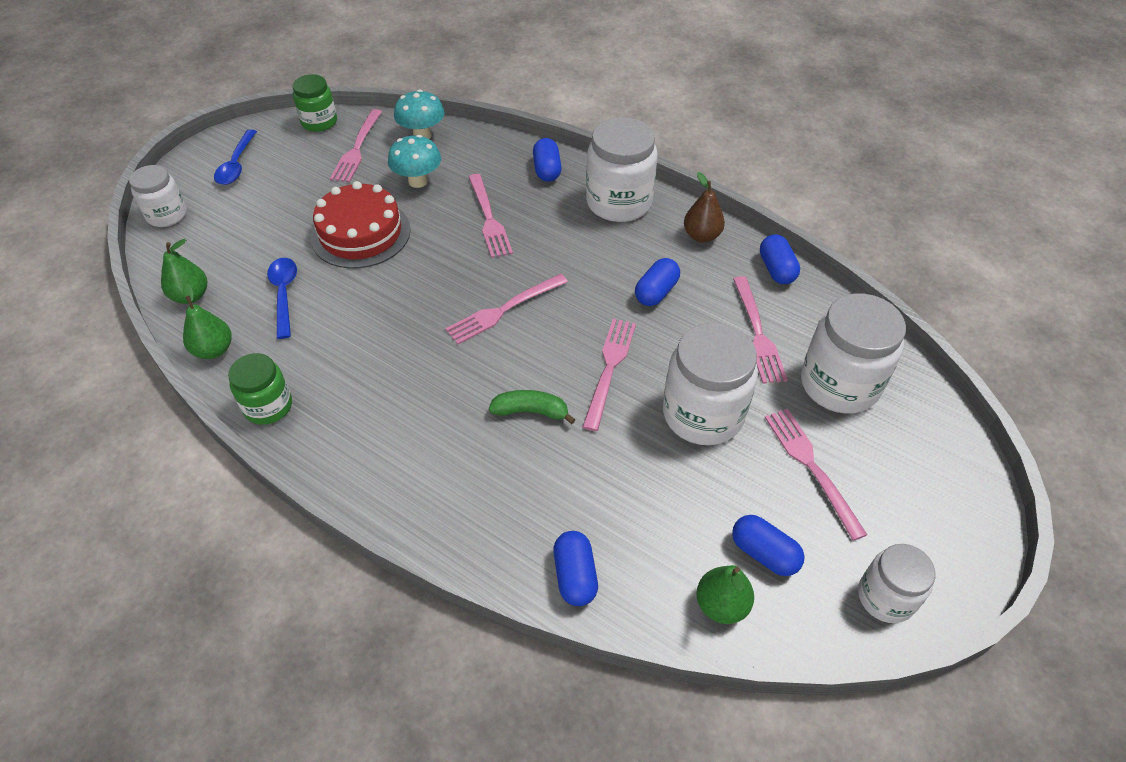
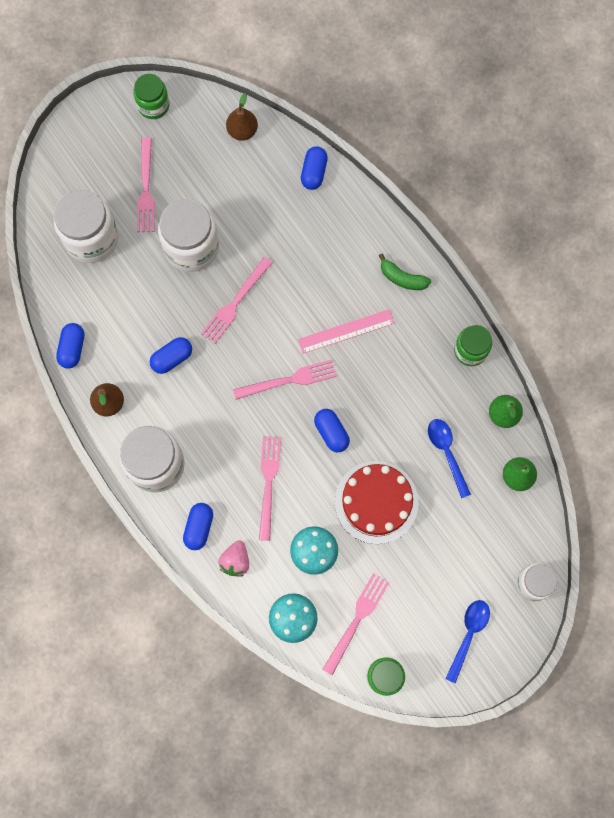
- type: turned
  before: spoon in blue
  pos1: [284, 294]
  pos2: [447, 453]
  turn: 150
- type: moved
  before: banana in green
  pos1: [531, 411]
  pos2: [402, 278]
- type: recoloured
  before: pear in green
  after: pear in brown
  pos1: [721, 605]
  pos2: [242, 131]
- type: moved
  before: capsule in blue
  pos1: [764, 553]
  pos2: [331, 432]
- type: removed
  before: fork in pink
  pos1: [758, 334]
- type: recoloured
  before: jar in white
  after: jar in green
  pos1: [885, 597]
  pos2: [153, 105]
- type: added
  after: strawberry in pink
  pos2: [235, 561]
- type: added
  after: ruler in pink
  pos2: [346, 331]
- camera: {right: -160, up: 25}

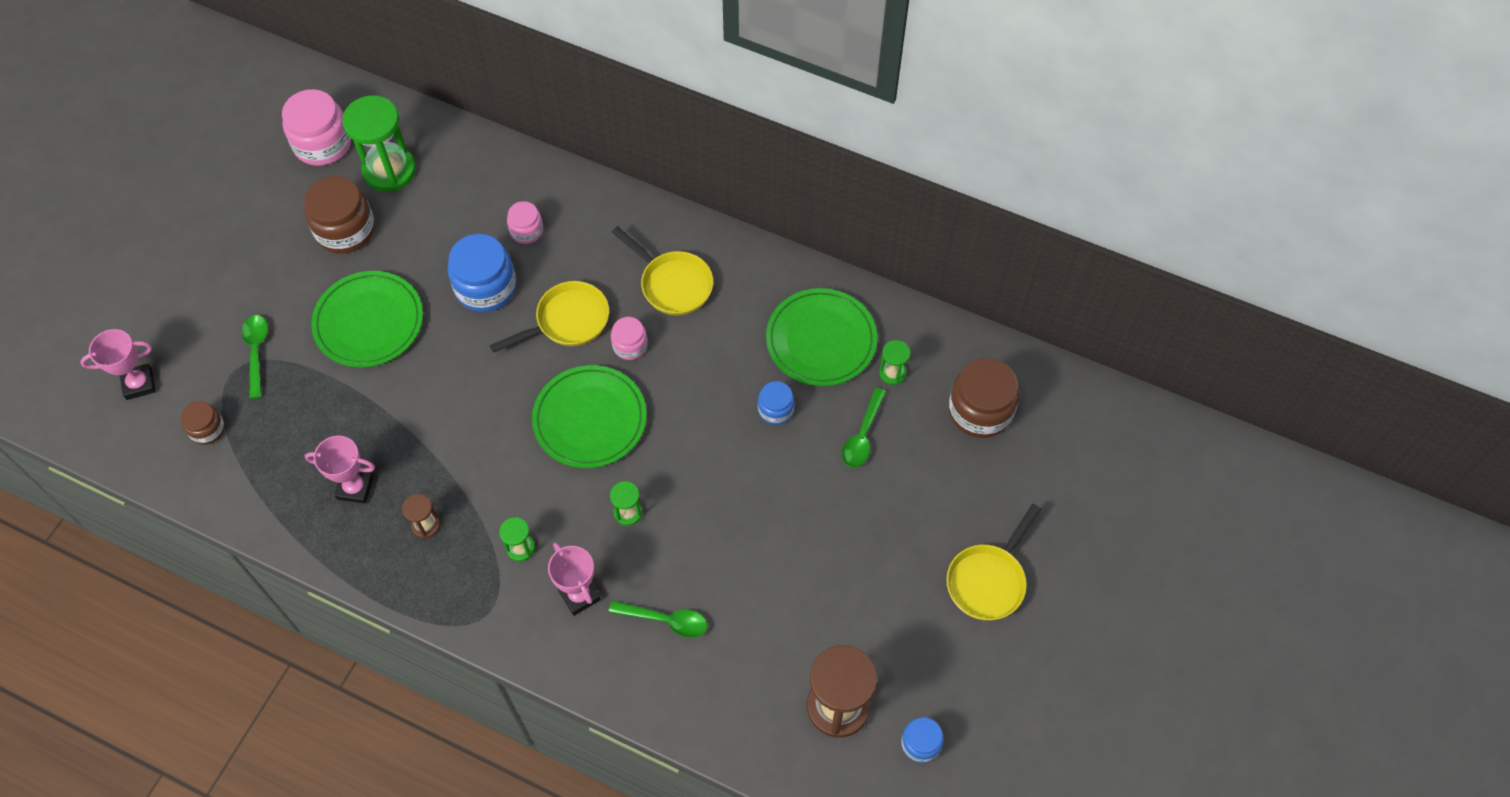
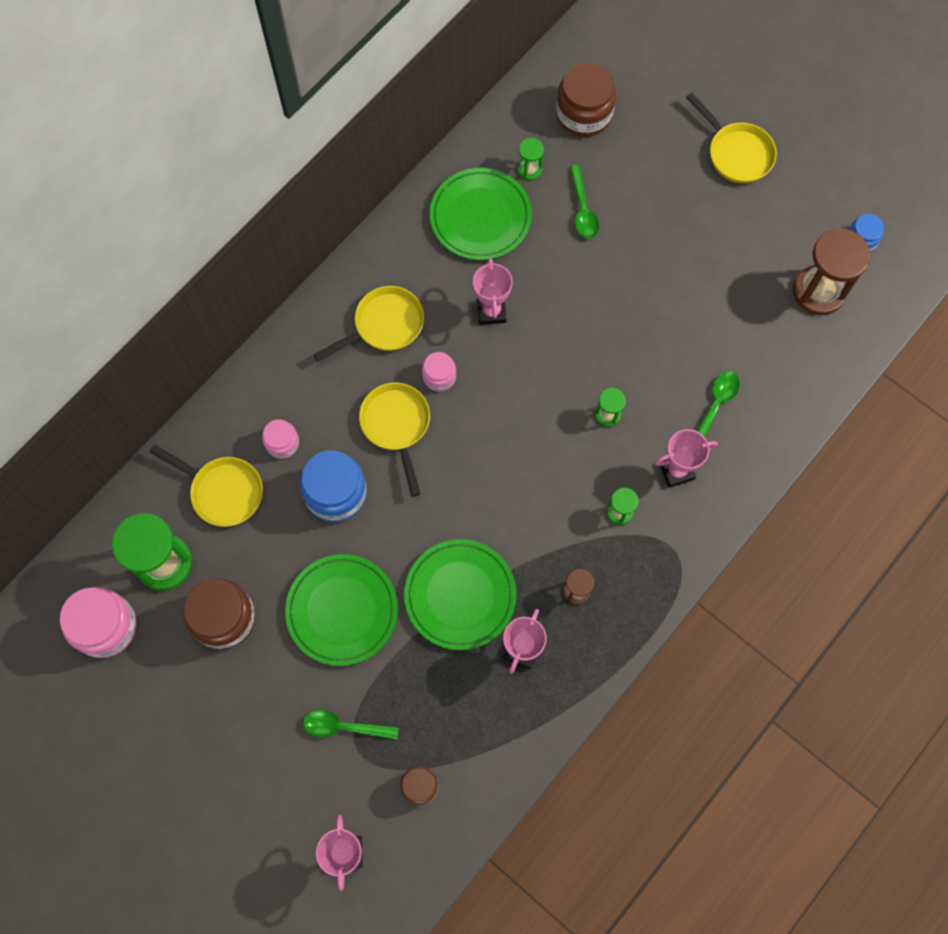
- type: moved
  before: plate in green
  pos1: [590, 419]
  pos2: [460, 595]
- type: removed
  before: jar in blue
  pos1: [775, 409]
- type: turned
  before: spoon in green
  pos1: [862, 435]
  pos2: [582, 209]
  turn: 45
- type: added
  after: pan in yellow
  pos2: [222, 491]
- type: added
  after: trophy in pink
  pos2: [491, 311]
- camera: {right: -75, up: 10}

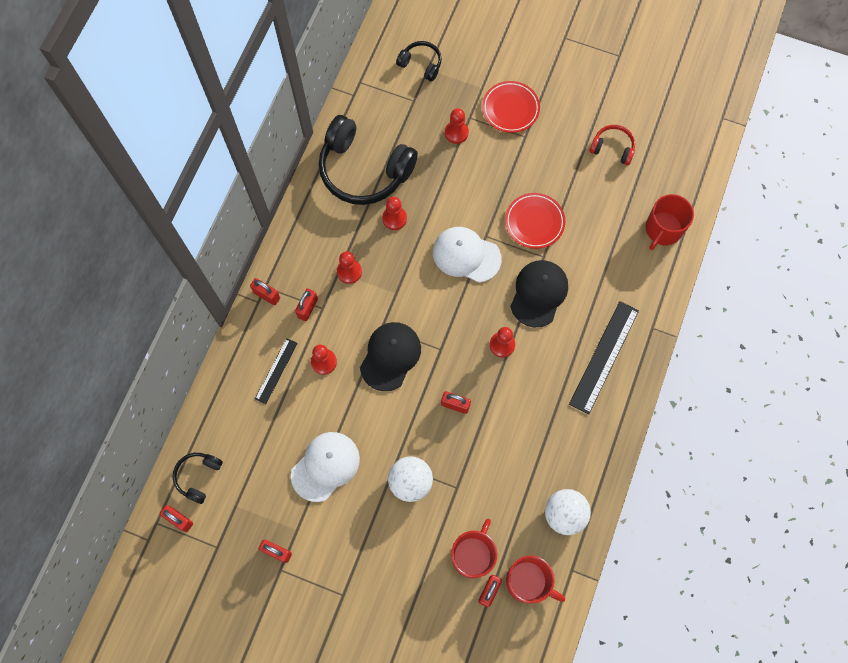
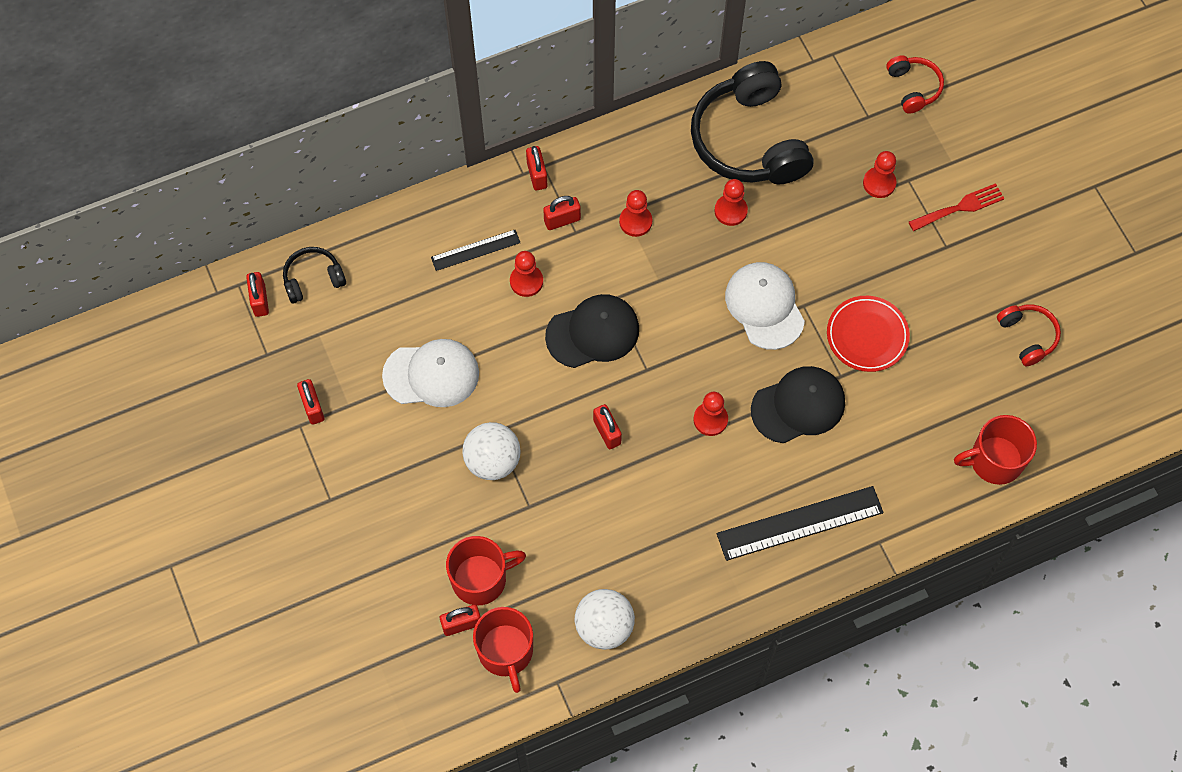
- type: recoloured
  before: headphones in black
  after: headphones in red
  pos1: [421, 64]
  pos2: [913, 88]
- type: replaced
  before: plate in red
  after: fork in red
  pos1: [510, 109]
  pos2: [960, 207]
- camera: {right: 45, up: -5}

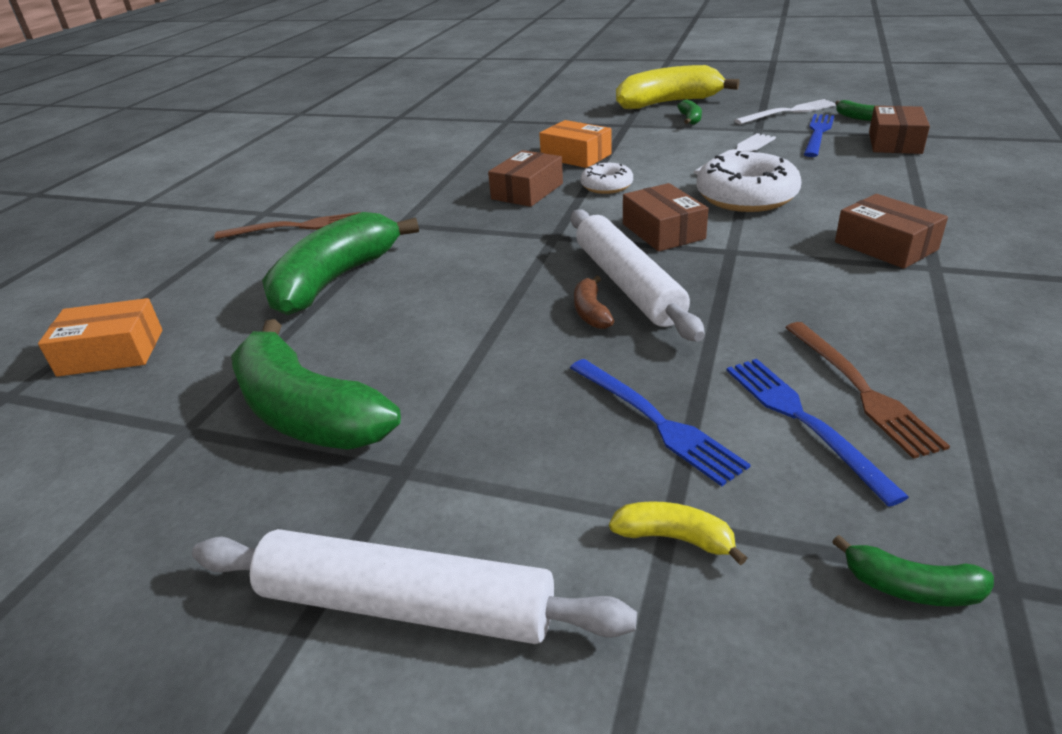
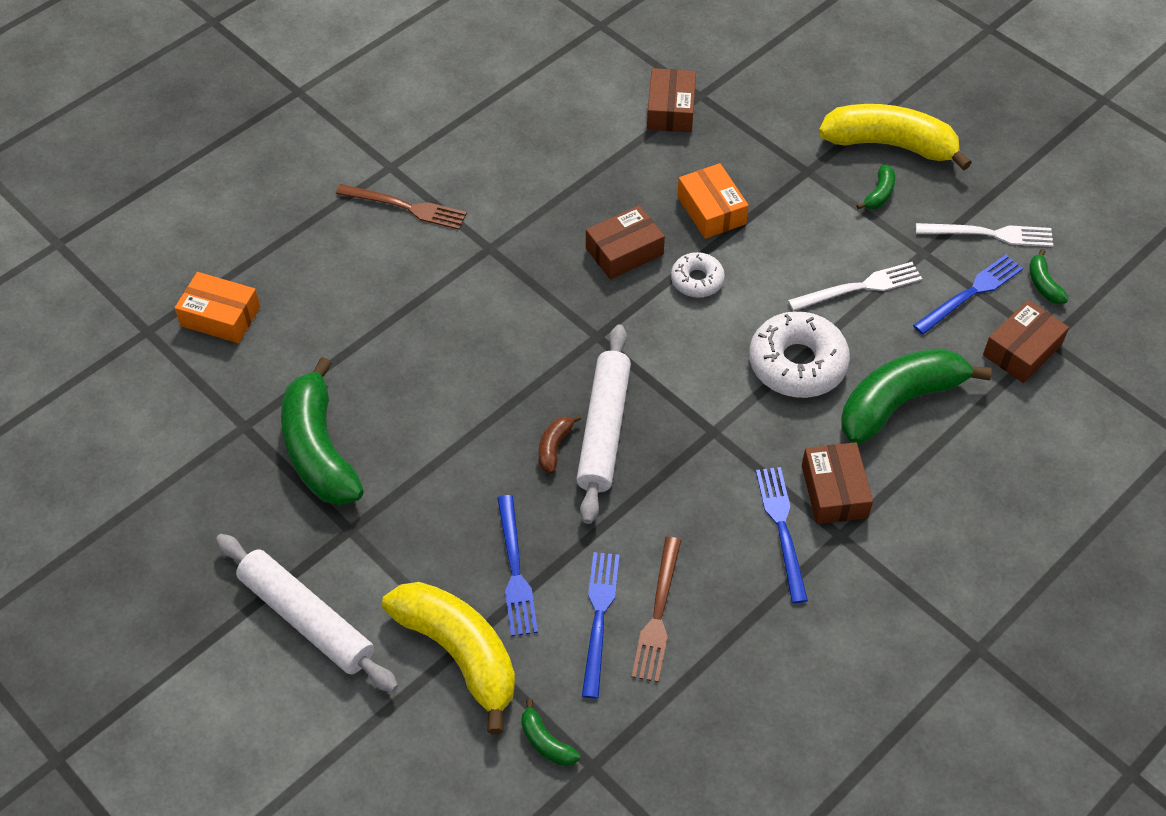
- type: moved
  before: banana in green
  pos1: [336, 279]
  pos2: [899, 402]
- type: resized
  before: banana in yellow
  pos1: [674, 538]
  pos2: [459, 653]
  scale: 2.36
- type: moved
  before: box in brown
  pos1: [663, 231]
  pos2: [670, 110]
- type: added
  after: fork in blue
  pos2: [782, 528]
- camera: {right: 25, up: 20}

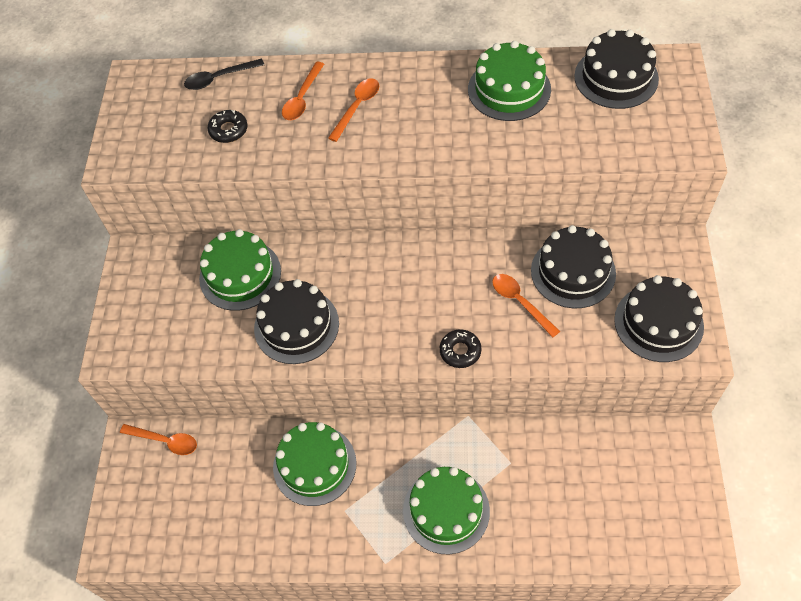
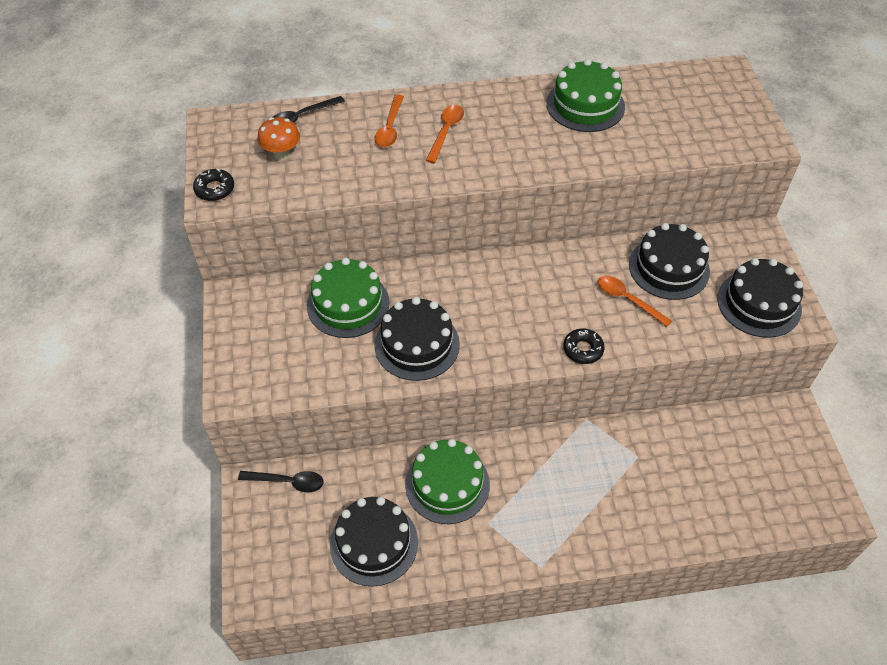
- type: recoloured
  before: spoon in orange
  after: spoon in black
  pos1: [165, 441]
  pos2: [288, 482]
- type: moved
  before: donut in black
  pos1: [228, 130]
  pos2: [215, 189]
- type: removed
  before: cake in green
  pos1: [446, 510]
- type: moved
  before: cake in black
  pos1: [616, 77]
  pos2: [374, 543]
- type: added
  after: mushroom in orange
  pos2: [282, 154]
- camera: {right: -15, up: -5}

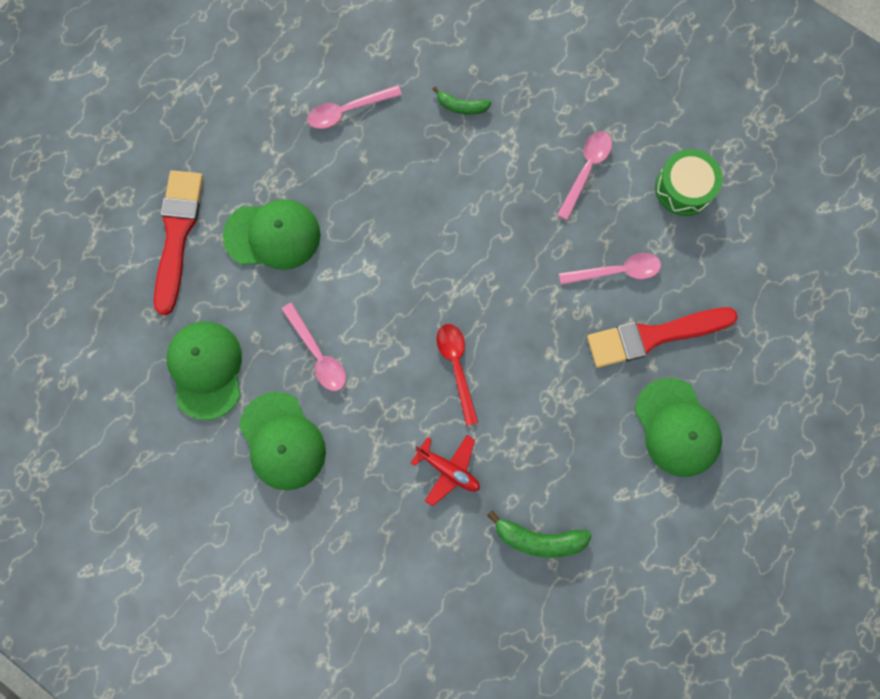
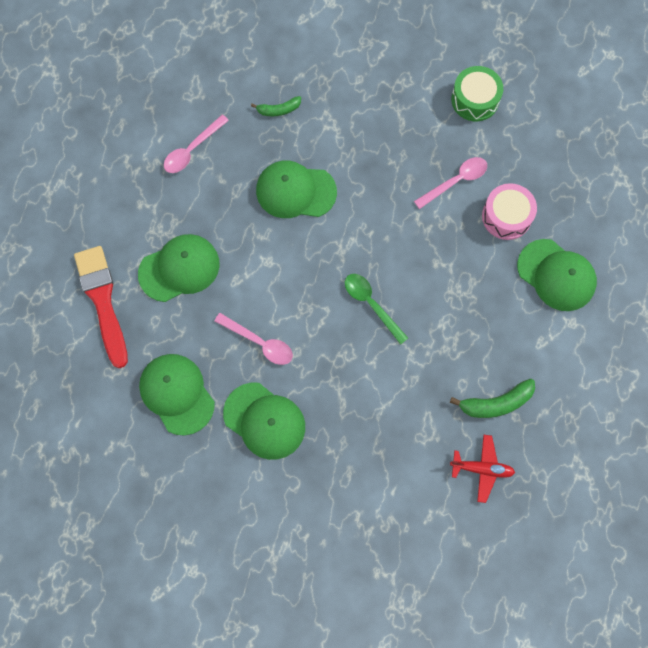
- type: moved
  before: plane in red
  pos1: [448, 469]
  pos2: [482, 469]
- type: recoloured
  before: spoon in red
  after: spoon in green
  pos1: [456, 367]
  pos2: [371, 304]
- type: removed
  before: spoon in pink
  pos1: [586, 170]
- type: replaced
  before: brush in red
  after: drum in pink
  pos1: [654, 336]
  pos2: [506, 216]
- type: added
  after: cap in green
  pos2: [295, 191]
- camera: {right: -25, up: -5}

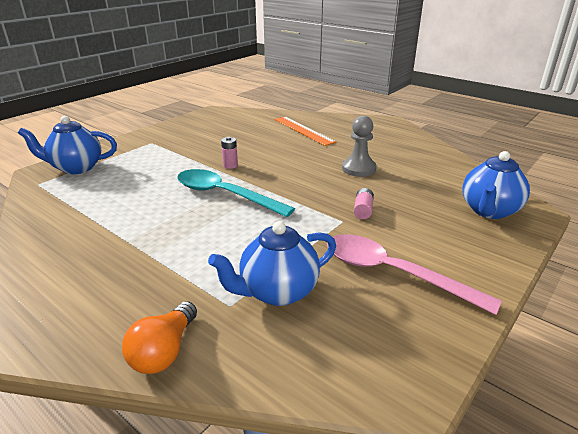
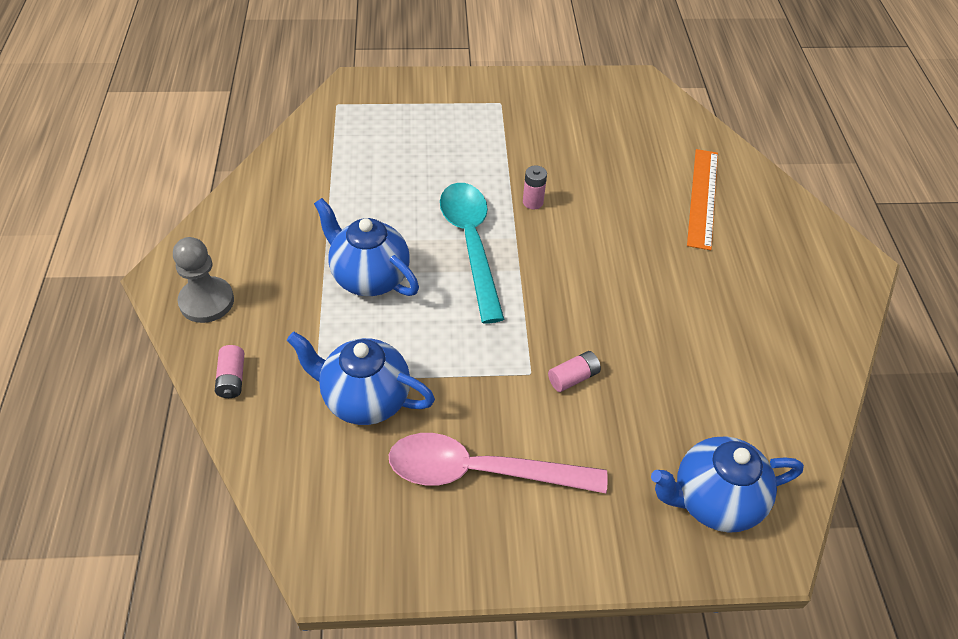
- type: moved
  before: teapot in blue
  pos1: [76, 168]
  pos2: [369, 277]
- type: replaced
  before: light bulb in orange
  after: battery in pink
  pos1: [164, 351]
  pos2: [232, 379]
- type: turned
  before: spoon in pink
  pos1: [393, 273]
  pos2: [481, 471]
  turn: -75
- type: moved
  before: pawn in grey
  pos1: [358, 169]
  pos2: [206, 301]
- camera: {right: 45, up: 20}

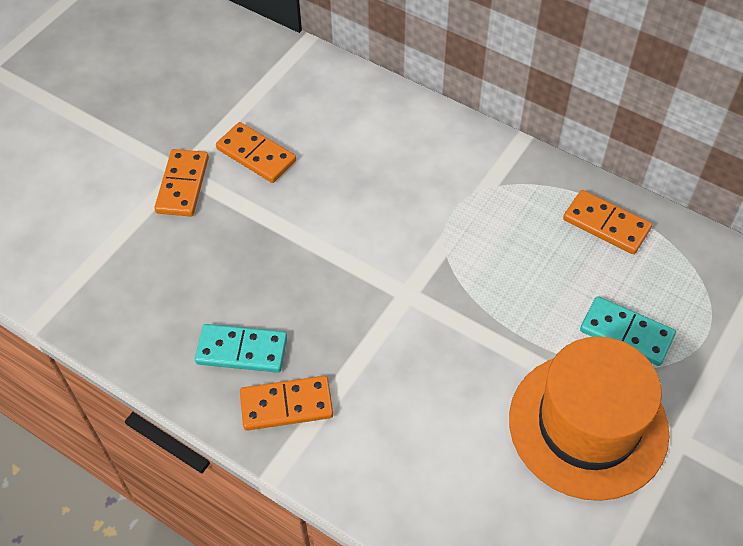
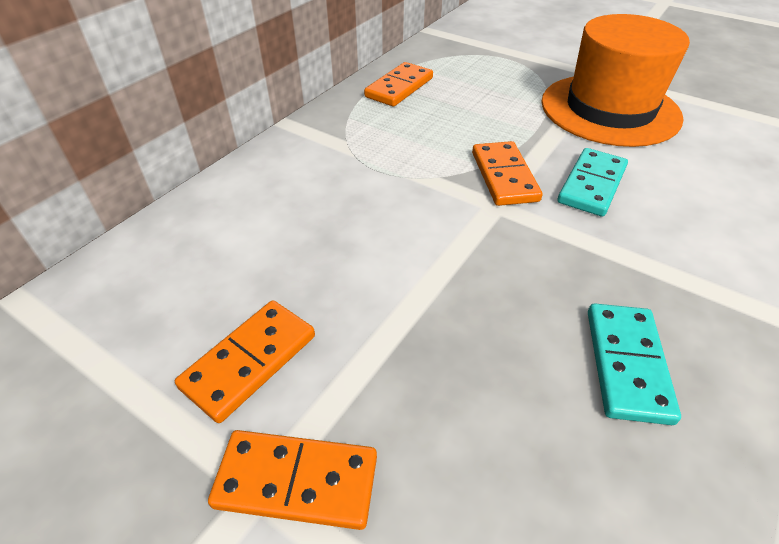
- type: moved
  before: domino in orange
  pos1: [286, 405]
  pos2: [504, 176]
- type: moved
  before: domino in turquoise
  pos1: [626, 333]
  pos2: [592, 185]
- camera: {right: -90, up: -10}

